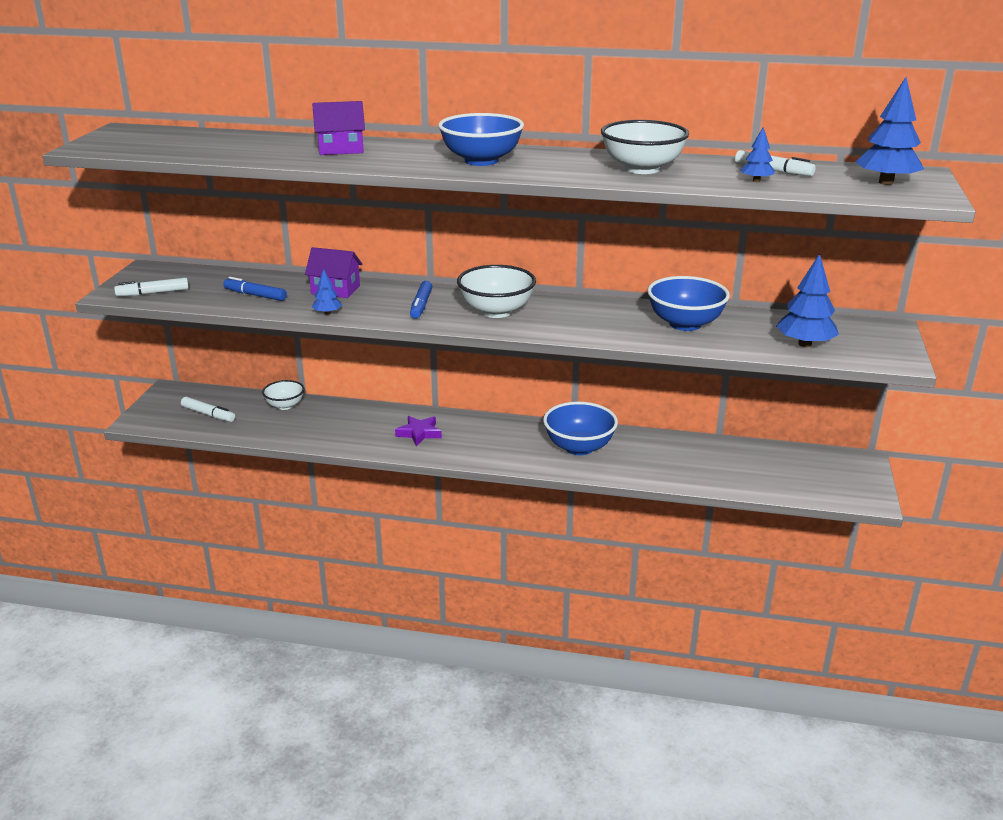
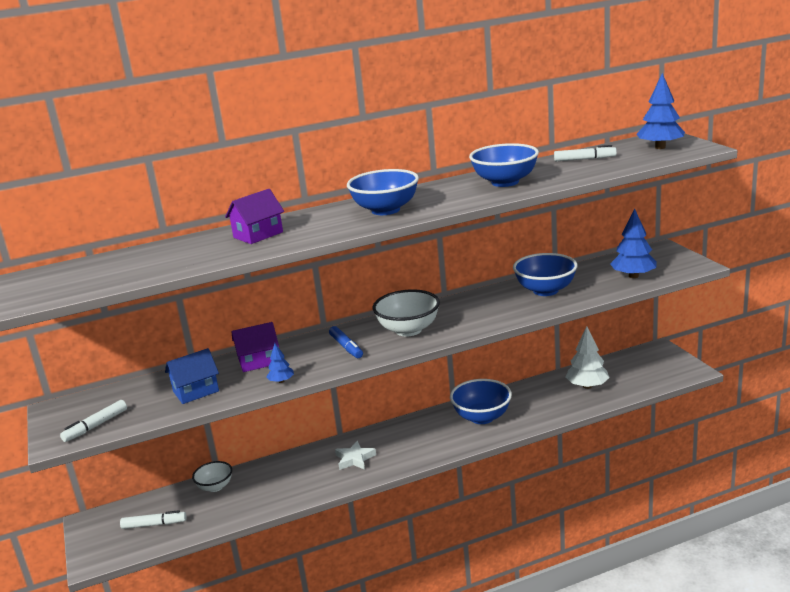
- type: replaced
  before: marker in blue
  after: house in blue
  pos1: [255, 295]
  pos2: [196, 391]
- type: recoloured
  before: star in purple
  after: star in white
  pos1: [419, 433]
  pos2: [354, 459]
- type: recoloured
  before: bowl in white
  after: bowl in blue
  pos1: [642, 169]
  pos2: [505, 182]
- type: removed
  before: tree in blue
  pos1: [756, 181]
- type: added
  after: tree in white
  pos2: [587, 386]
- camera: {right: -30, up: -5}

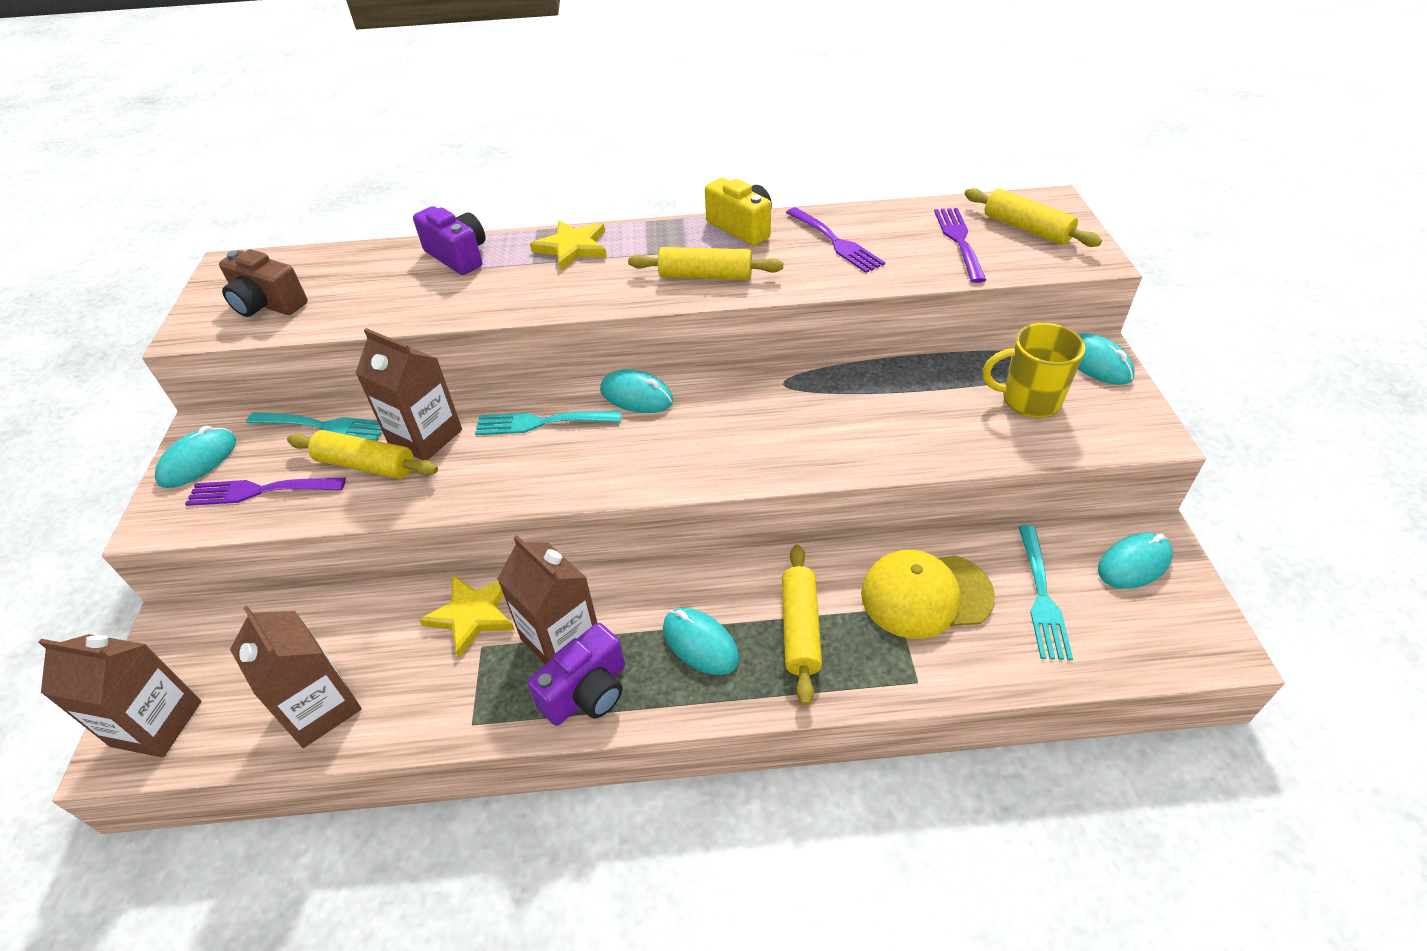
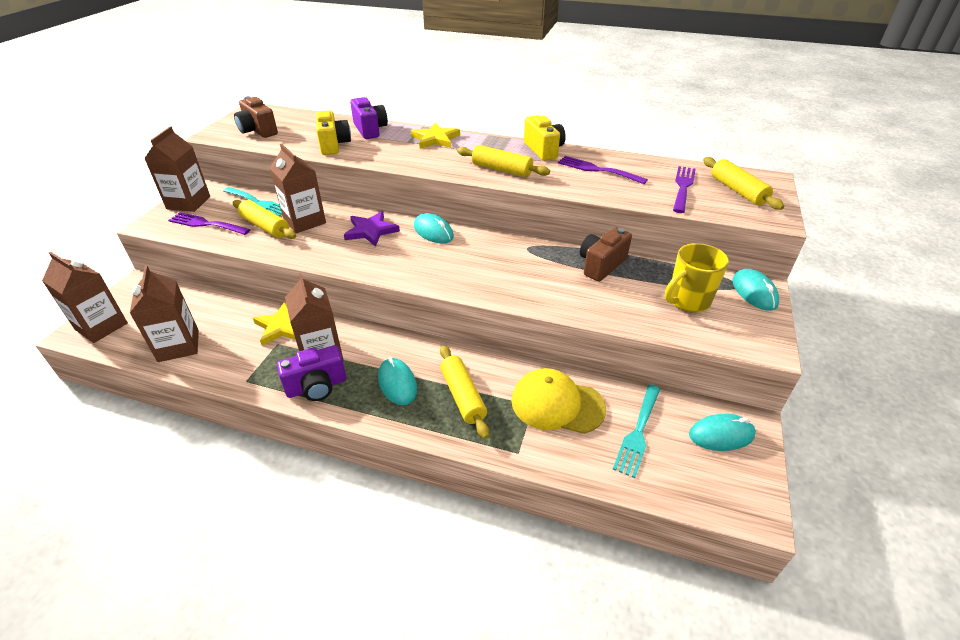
- type: replaced
  before: mouse in turquoise
  after: carton in brown
  pos1: [198, 461]
  pos2: [188, 202]
- type: replaced
  before: fork in turquoise
  after: star in purple
  pos1: [542, 422]
  pos2: [371, 231]
- type: turned
  before: rolling pin in yellow
  pos1: [800, 629]
  pos2: [463, 396]
  turn: -45
- type: turned
  before: fork in purple
  pos1: [835, 242]
  pos2: [597, 170]
  turn: 135
- type: turned
  before: mug in yellow
  pos1: [1029, 400]
  pos2: [687, 301]
  turn: -60
- type: added
  after: camera in yellow
  pos2: [333, 145]
- type: added
  after: camera in brown
  pos2: [601, 265]
- camera: {right: 20, up: -5}

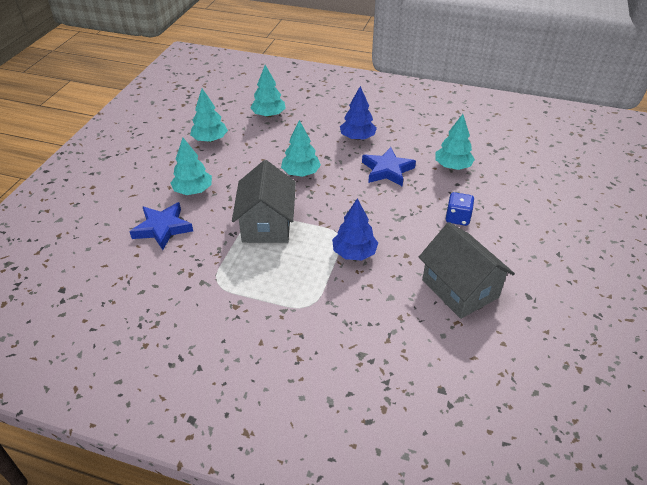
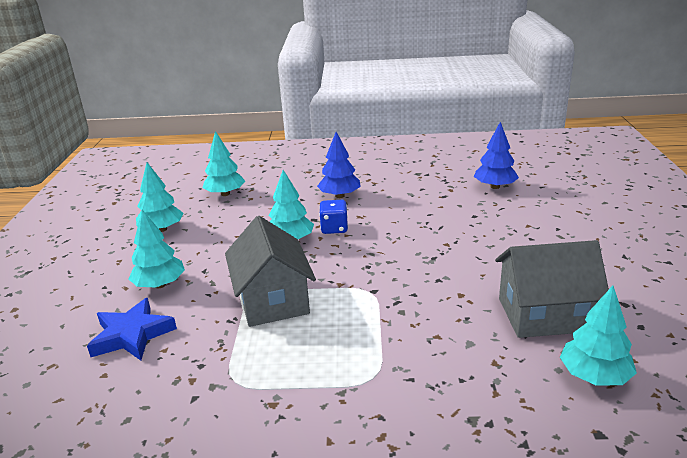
- type: moved
  before: tree in blue
  pos1: [354, 253]
  pos2: [495, 187]
- type: removed
  before: star in blue
  pos1: [387, 170]
- type: turned
  before: house in grey
  pos1: [460, 289]
  pos2: [544, 314]
  turn: -45
- type: moved
  before: tree in turquoise
  pos1: [452, 166]
  pos2: [594, 376]
- type: moved
  before: dice in blue
  pos1: [457, 218]
  pos2: [334, 228]
- camera: {right: -15, up: -15}

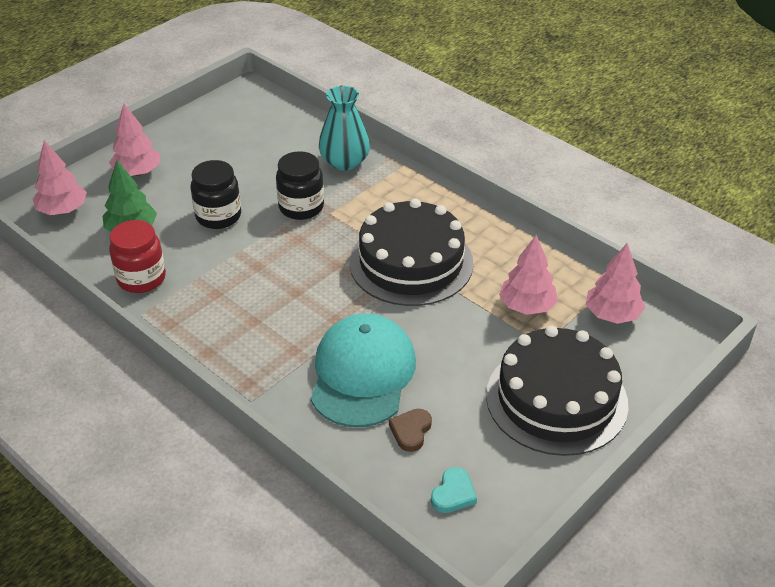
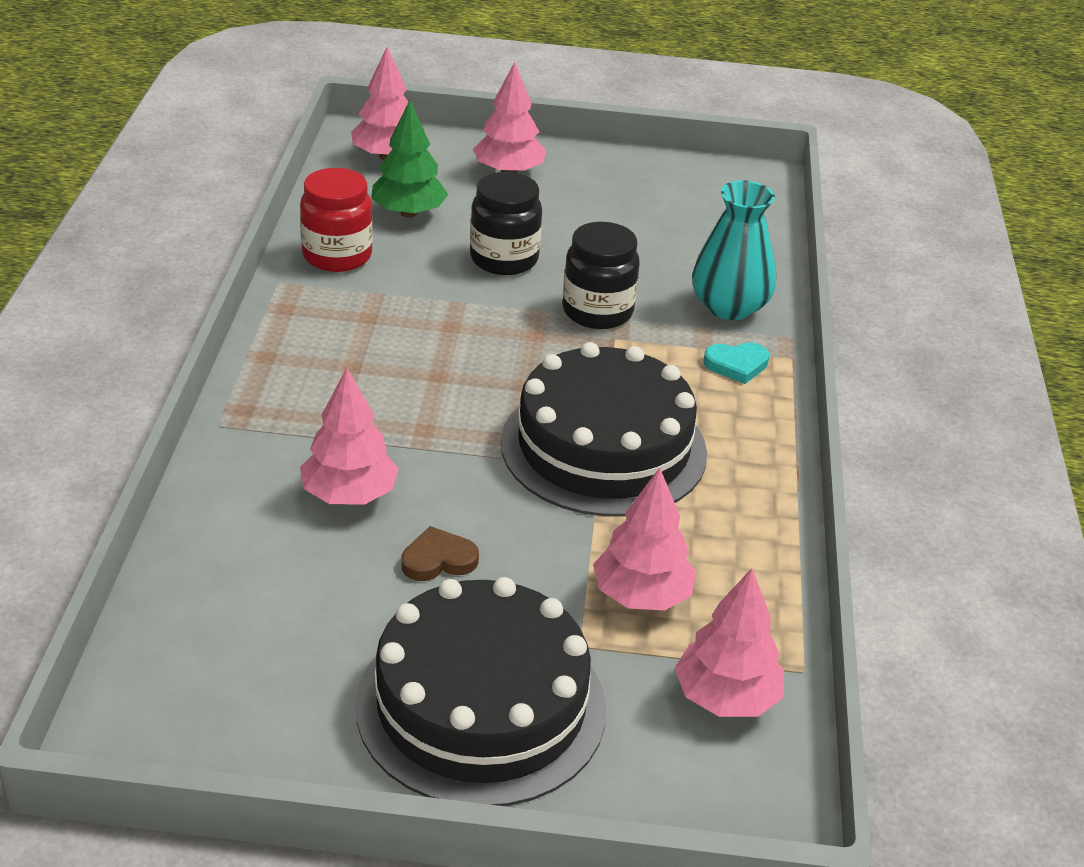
- type: replaced
  before: cap in turquoise
  after: tree in pink
  pos1: [362, 374]
  pos2: [349, 495]
- type: moved
  before: heart in brown
  pos1: [411, 431]
  pos2: [438, 560]
- type: moved
  before: heart in turquoise
  pos1: [453, 493]
  pos2: [736, 365]
- camera: {right: 50, up: -5}

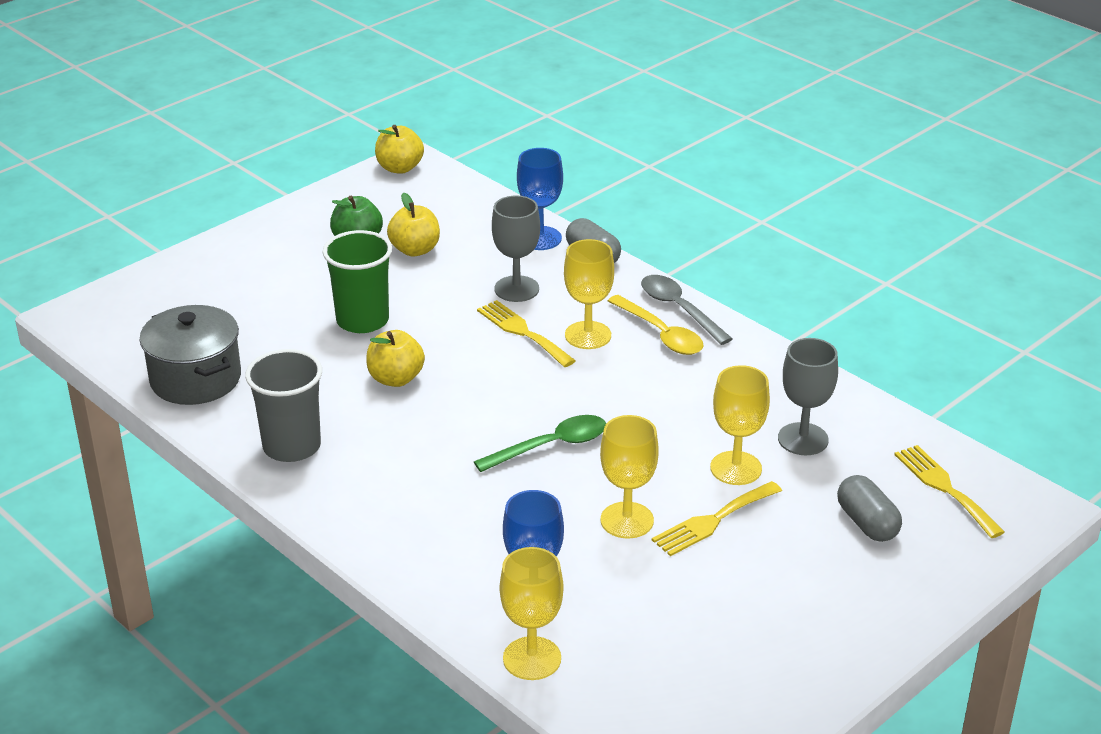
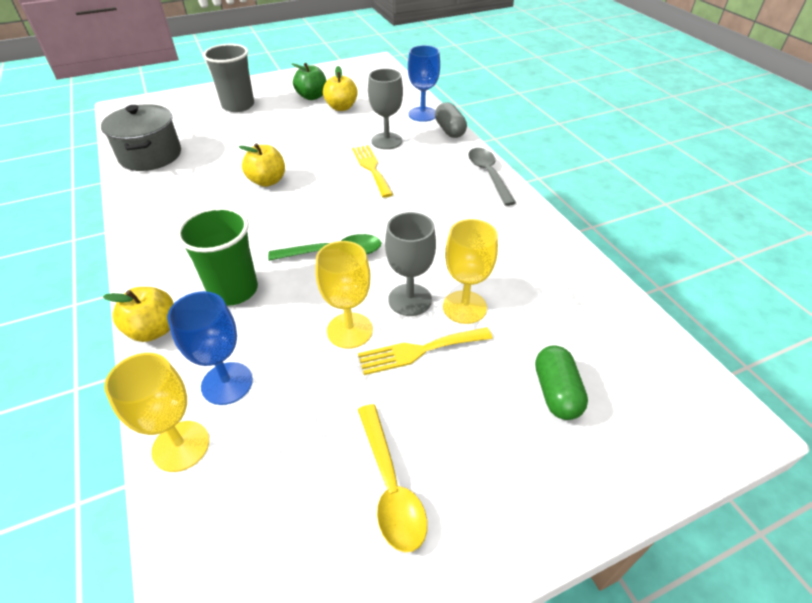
- type: moved
  before: cup in grey
  pos1: [292, 446]
  pos2: [238, 106]
- type: moved
  before: cup in green
  pos1: [362, 320]
  pos2: [233, 290]
- type: moved
  before: apple in yellow
  pos1: [399, 168]
  pos2: [154, 330]
- type: removed
  before: goblet in yellow
  pos1: [588, 335]
- type: moved
  before: spoon in yellow
  pos1: [660, 334]
  pos2: [390, 485]
- type: moved
  before: goblet in grey
  pos1: [803, 439]
  pos2: [410, 300]
- type: recoloured
  before: capsule in grey
  after: capsule in green
  pos1: [867, 523]
  pos2: [556, 392]
- type: removed
  before: fork in yellow
  pos1: [945, 488]
- camera: {right: 20, up: 10}

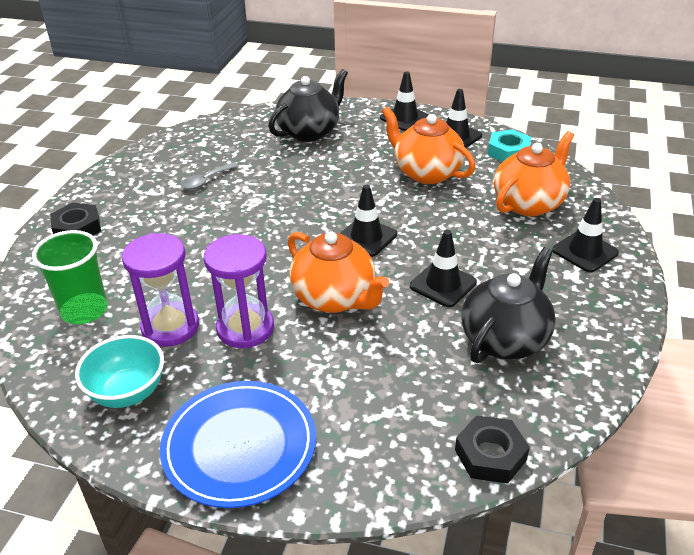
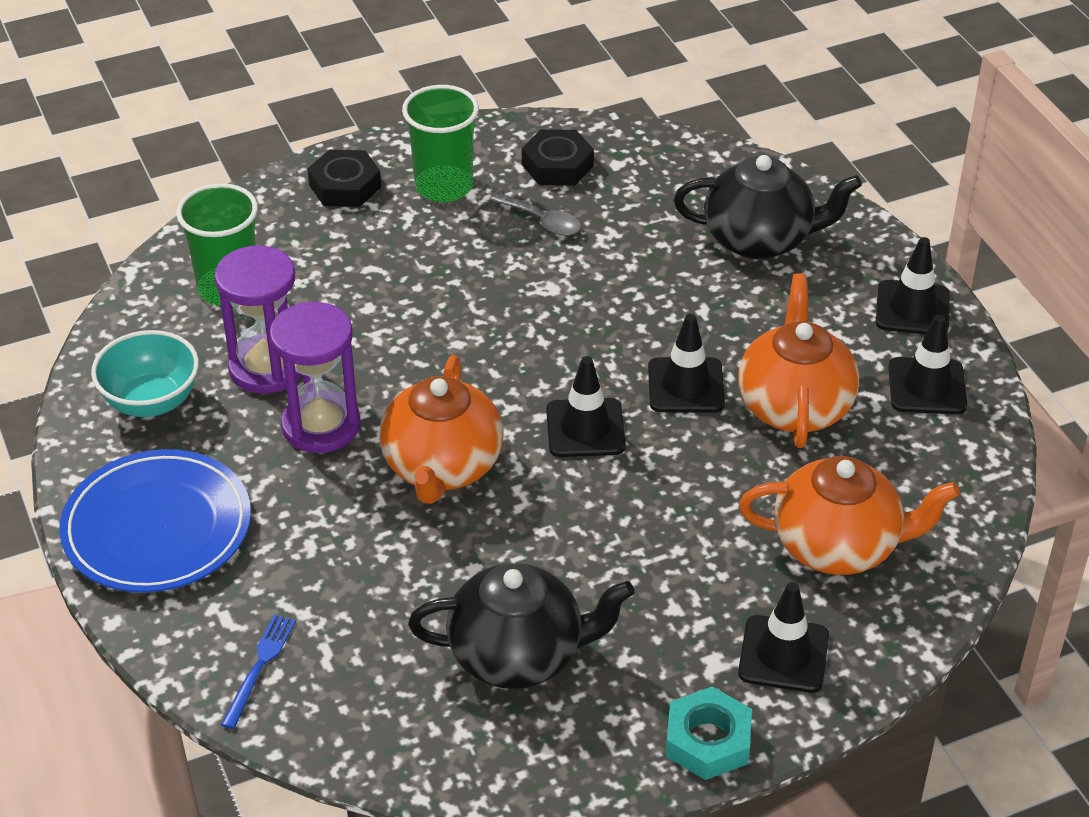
- type: turned
  before: spoon in grey
  pos1: [206, 181]
  pos2: [542, 221]
  turn: -150
- type: moved
  before: traffic cone in black
  pos1: [443, 284]
  pos2: [686, 386]
- type: moved
  before: nut in black
  pos1: [490, 455]
  pos2: [557, 165]
- type: moved
  before: nut in turquoise
  pos1: [508, 152]
  pos2: [707, 740]
- type: added
  after: fork in blue
  pos2: [259, 667]
- type: added
  after: cup in green
  pos2: [444, 186]
- camera: {right: 50, up: 5}

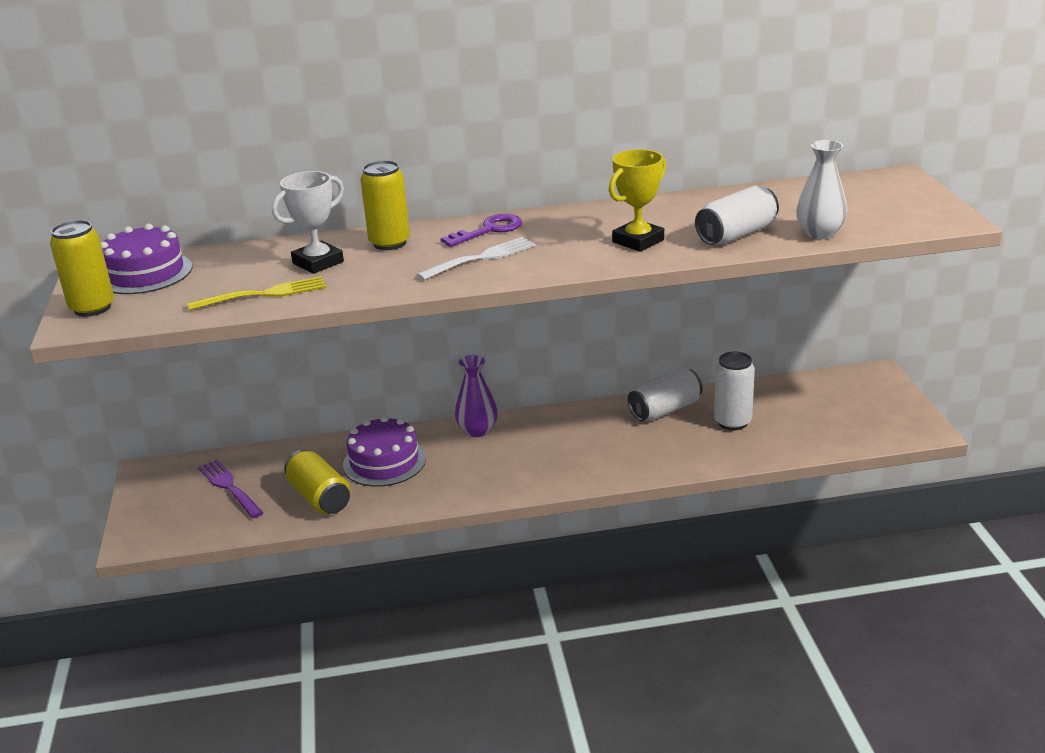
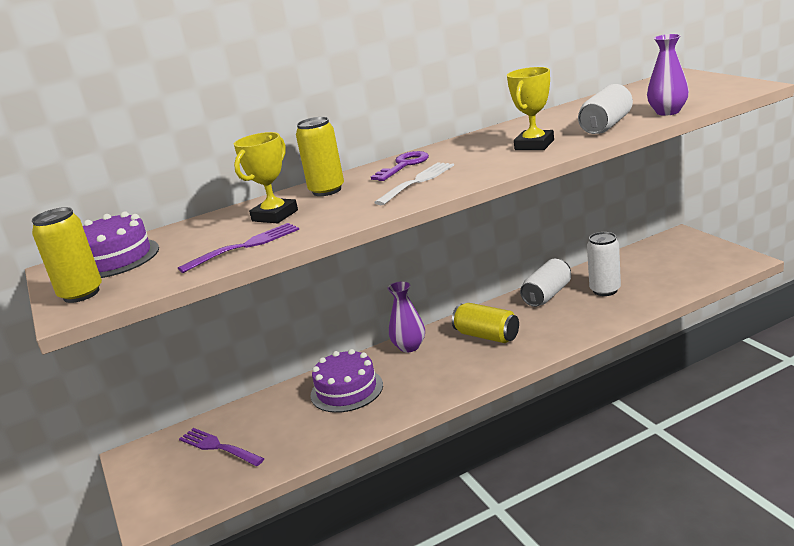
- type: recoloured
  before: fork in yellow
  after: fork in purple
  pos1: [263, 295]
  pos2: [244, 247]
- type: recoloured
  before: trophy in white
  after: trophy in yellow
  pos1: [318, 262]
  pos2: [275, 216]
- type: moved
  before: can in yellow
  pos1: [320, 497]
  pos2: [487, 336]
- type: recoloured
  before: vase in white
  after: vase in purple
  pos1: [819, 233]
  pos2: [667, 112]
- camera: {right: -15, up: -5}

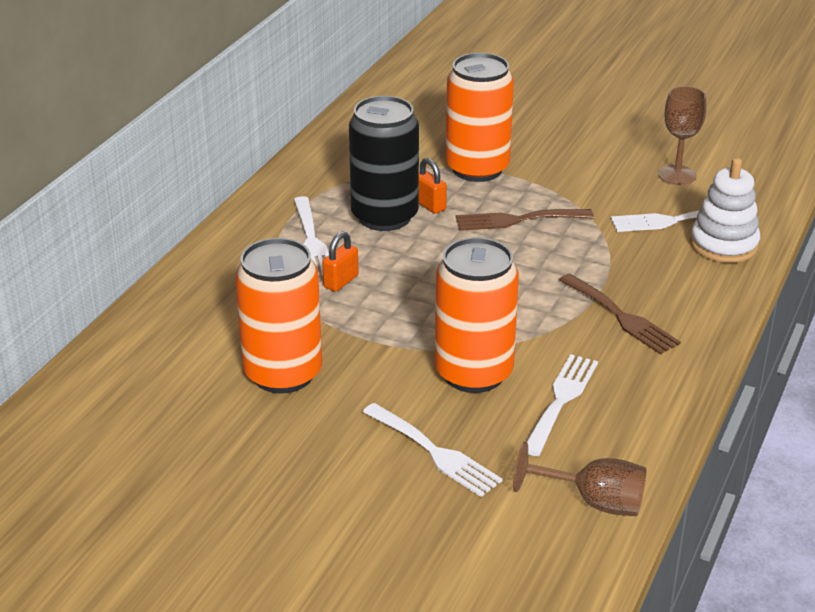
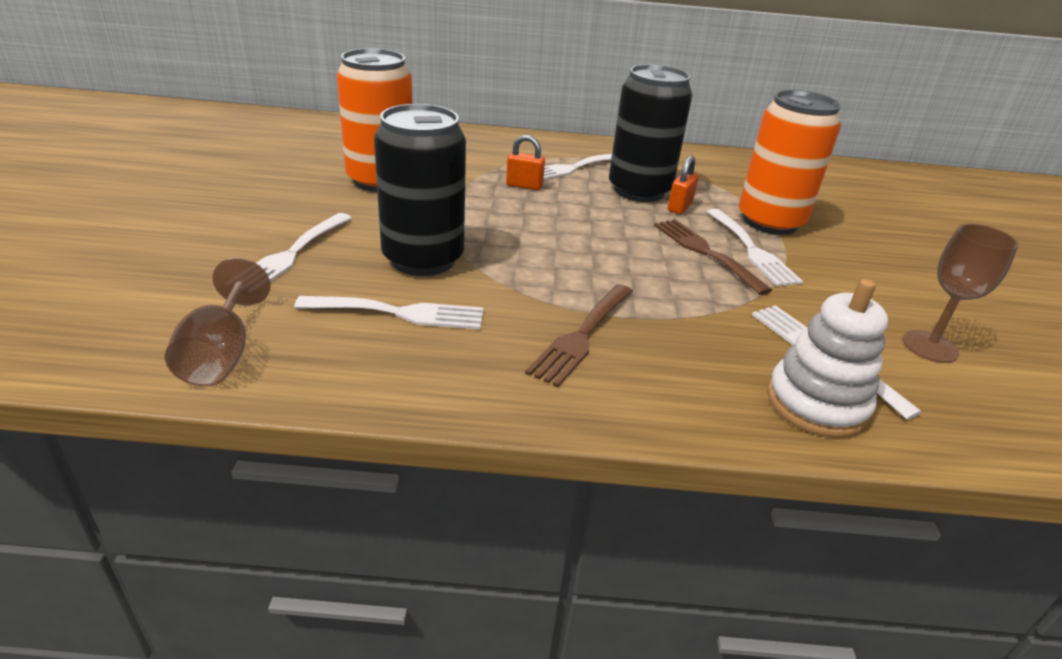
- type: recoloured
  before: can in orange
  after: can in black
  pos1: [473, 373]
  pos2: [423, 259]
- type: added
  after: fork in white
  pos2: [752, 250]
- camera: {right: 65, up: 0}

